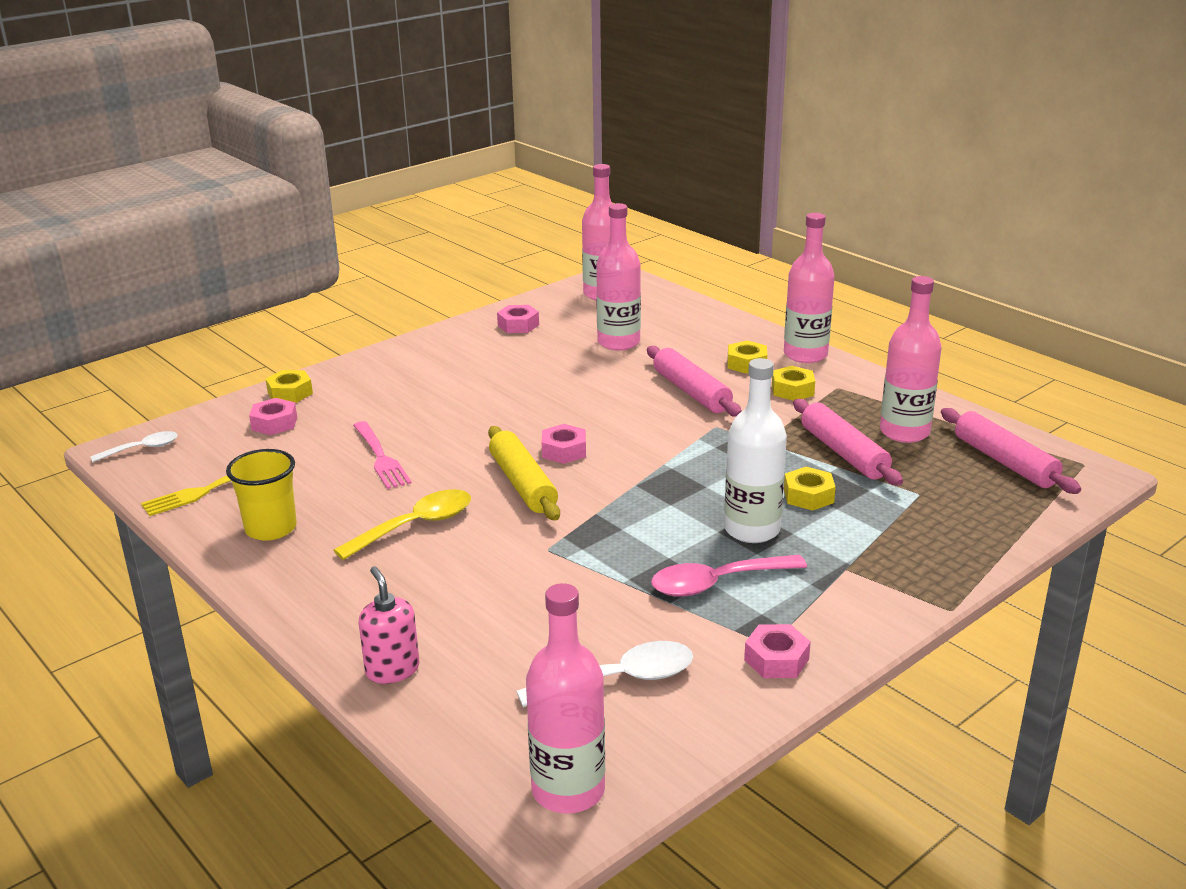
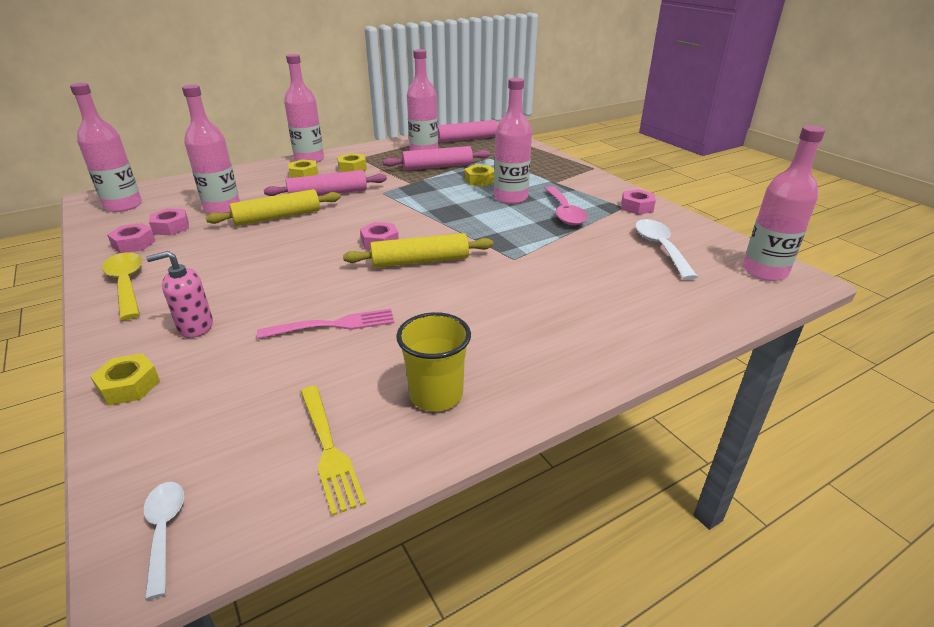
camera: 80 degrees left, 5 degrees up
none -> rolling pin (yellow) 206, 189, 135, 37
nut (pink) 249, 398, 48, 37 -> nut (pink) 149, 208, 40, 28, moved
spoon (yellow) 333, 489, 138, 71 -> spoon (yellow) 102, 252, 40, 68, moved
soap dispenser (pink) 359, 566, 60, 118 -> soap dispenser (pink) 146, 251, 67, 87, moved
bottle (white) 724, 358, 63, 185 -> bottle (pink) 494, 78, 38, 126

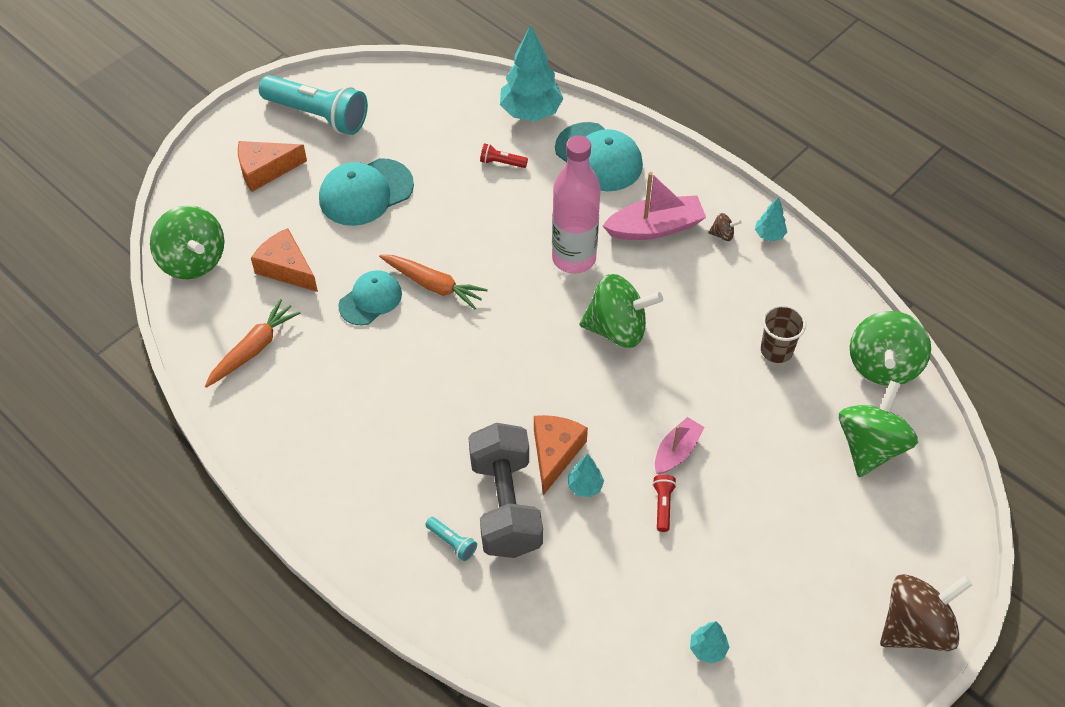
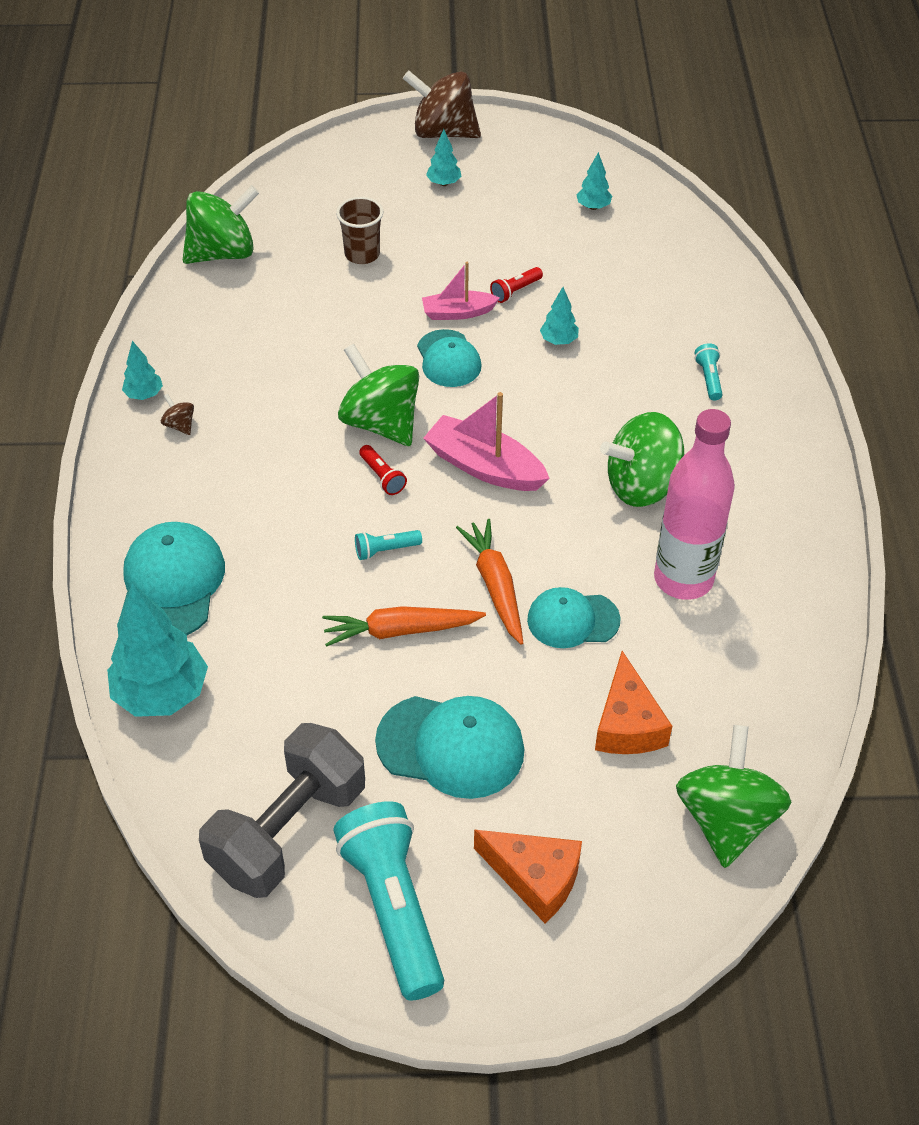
camera: 135 degrees left, 5 degrees down
cheese (orange) 534, 415, 54, 80 -> none
none -> flashlight (turquoise) 355, 530, 67, 30
none -> cap (turquoise) 417, 329, 64, 58
none -> tree (turquoise) 426, 129, 35, 57
carrot (orange) 205, 299, 95, 89 -> carrot (orange) 322, 606, 164, 41, moved
dumbbell (grey) 468, 423, 75, 135 -> dumbbell (grey) 199, 723, 166, 175, moved
flashlight (red) 480, 143, 48, 25 -> flashlight (red) 359, 445, 48, 50, moved
bottle (pink) 552, 135, 49, 139 -> bottle (pink) 654, 409, 81, 191, moved
boat (pink) 602, 172, 104, 68 -> boat (pink) 423, 392, 127, 99, moved
cup (brown) 761, 305, 45, 58 -> cup (brown) 336, 197, 47, 67, moved
spinning top (green) 839, 381, 79, 96 -> spinning top (green) 600, 412, 84, 95, moved

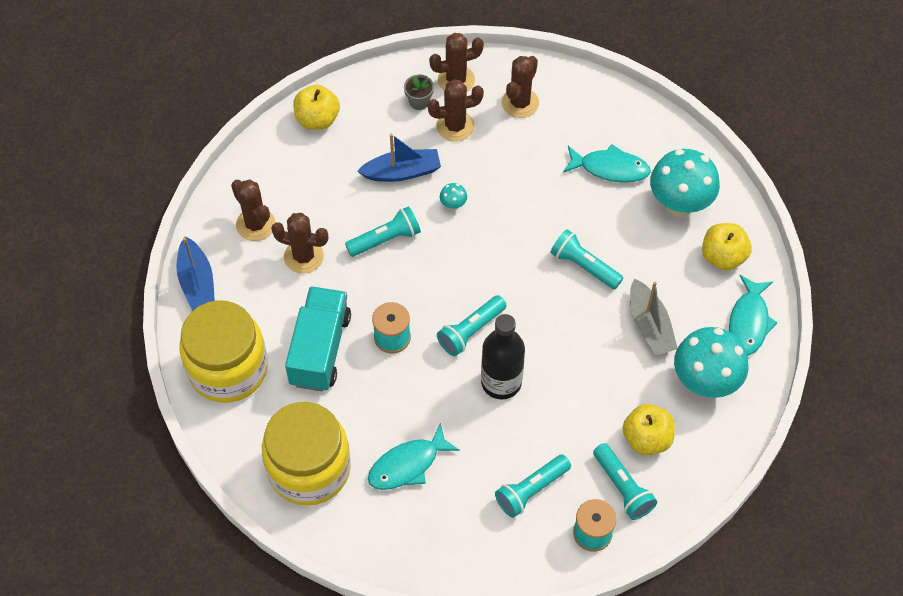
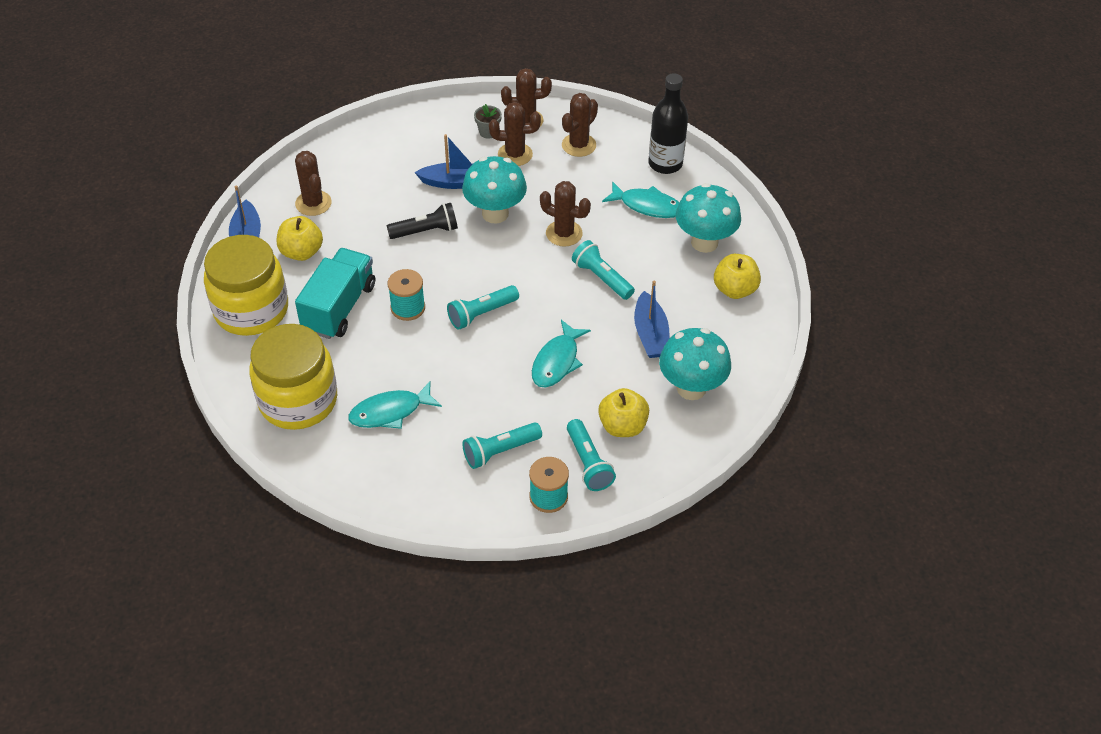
camera: 10 degrees right, 10 degrees down
cactus (brown) 271, 213, 57, 61 -> cactus (brown) 540, 181, 51, 66, moved
apple (yellow) 293, 85, 47, 45 -> apple (yellow) 277, 216, 46, 45, moved
bottle (black) 481, 314, 44, 85 -> bottle (black) 648, 73, 40, 101, moved
fish (turquoise) 729, 275, 49, 81 -> fish (turquoise) 532, 320, 59, 67, moved
flashlight (turquoise) 345, 206, 76, 51 -> flashlight (black) 387, 203, 71, 36
boat (grey) 630, 279, 47, 76 -> boat (blue) 634, 281, 36, 77
mushroom (turquoise) 440, 183, 27, 27 -> mushroom (turquoise) 462, 156, 65, 68, x2.47

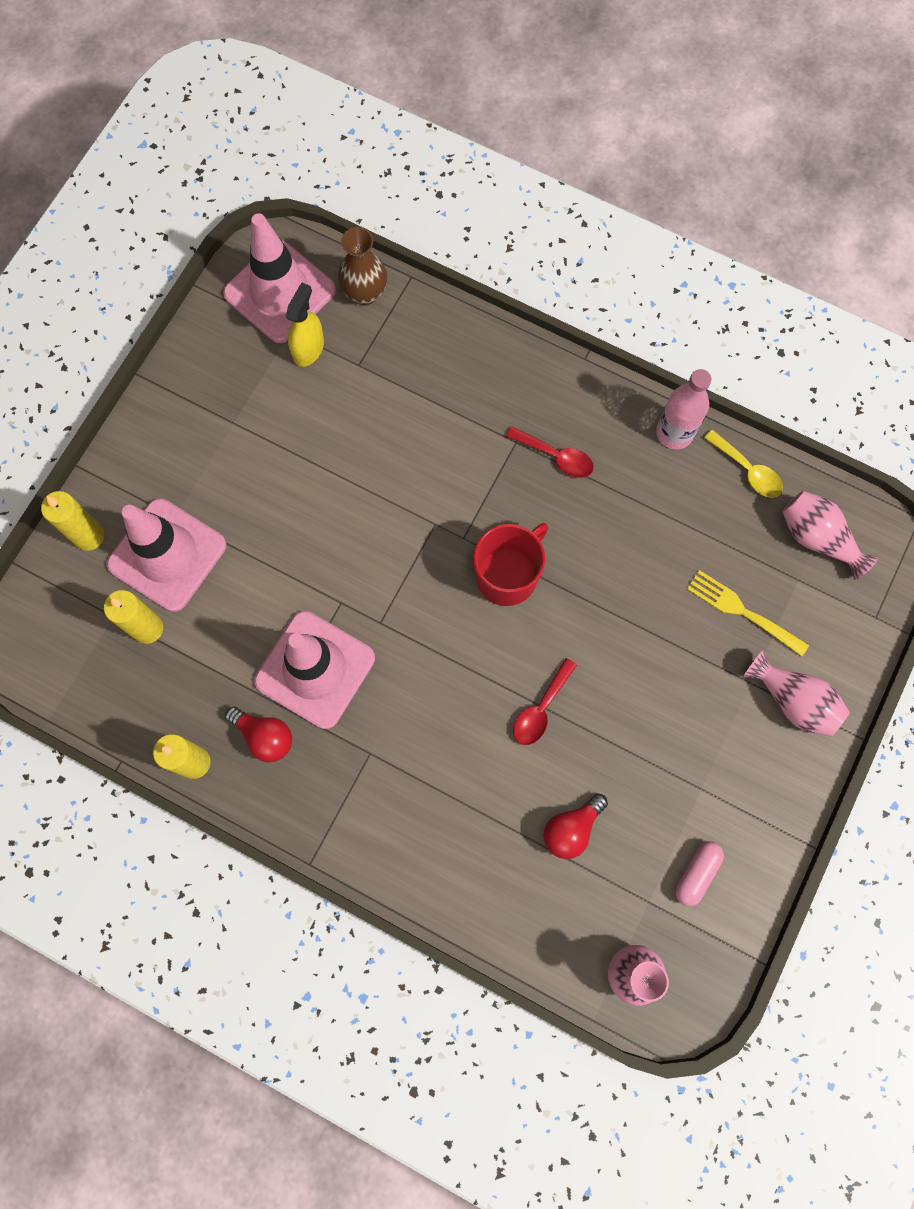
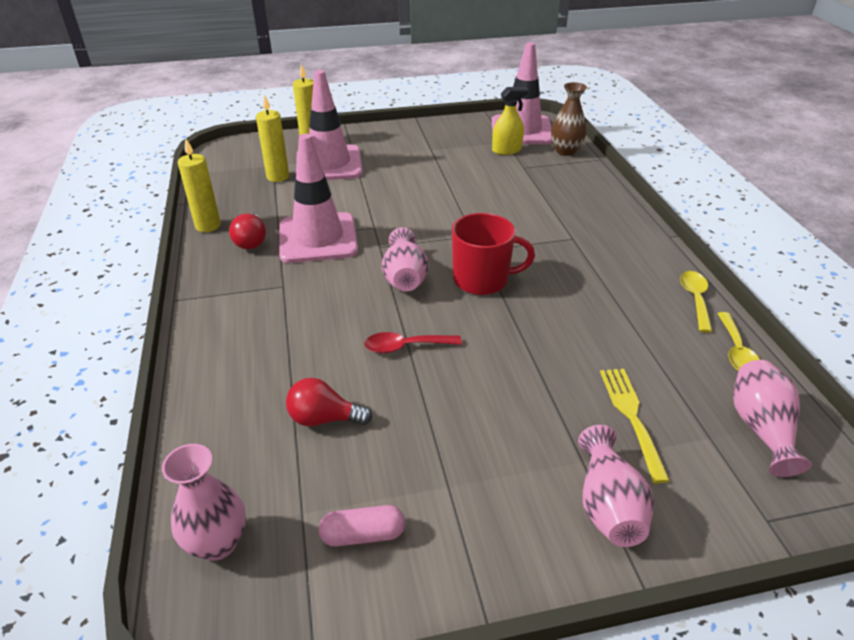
camera: 50 degrees right, 35 degrees down
spoon (red) 506, 426, 88, 52 -> none
none -> vase (pink) 382, 228, 47, 63
bottle (pink) 656, 369, 55, 81 -> spoon (yellow) 680, 271, 33, 62

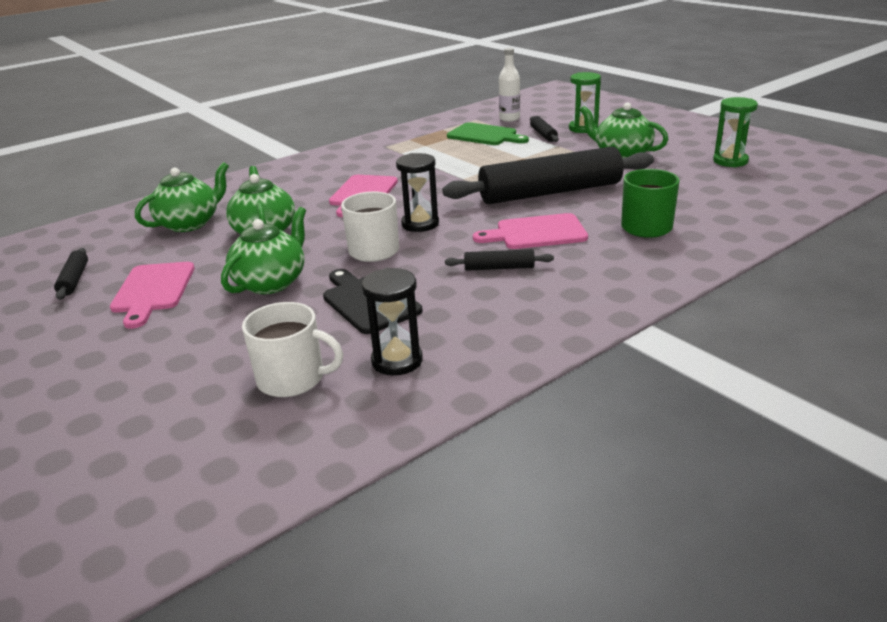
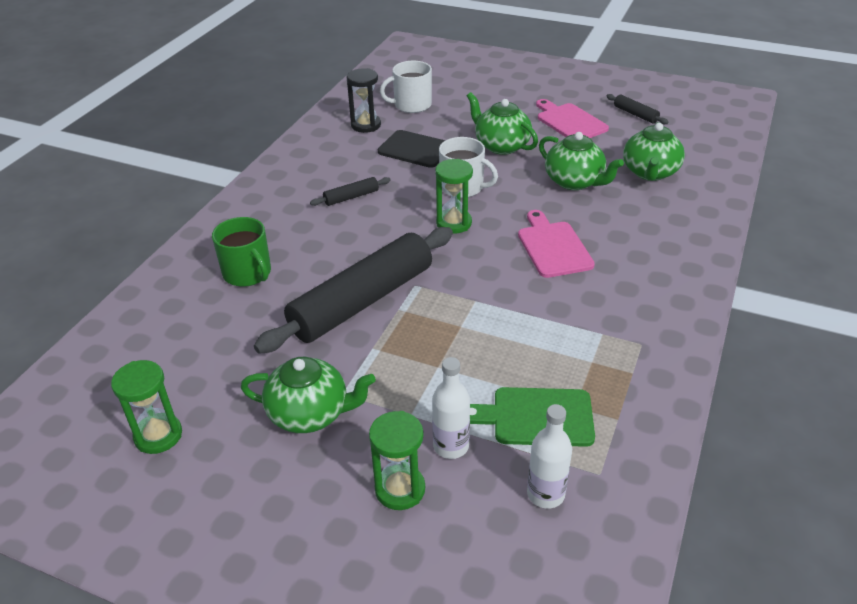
camera: 150 degrees right, 10 degrees up
cutting board (pink) 473, 213, 115, 36 -> none
rolling pin (black) 530, 116, 29, 26 -> bottle (white) 432, 357, 38, 102
hourglass (black) 396, 153, 43, 79 -> hourglass (green) 435, 159, 38, 75
teapot (green) 221, 207, 85, 87 -> teapot (green) 467, 92, 71, 63, 135 degrees clockwise

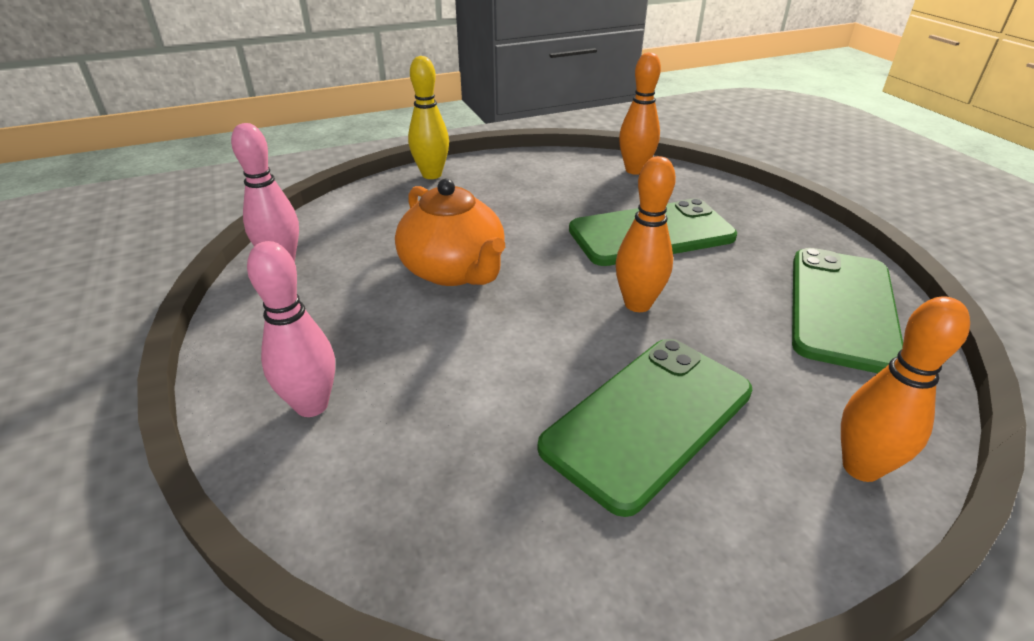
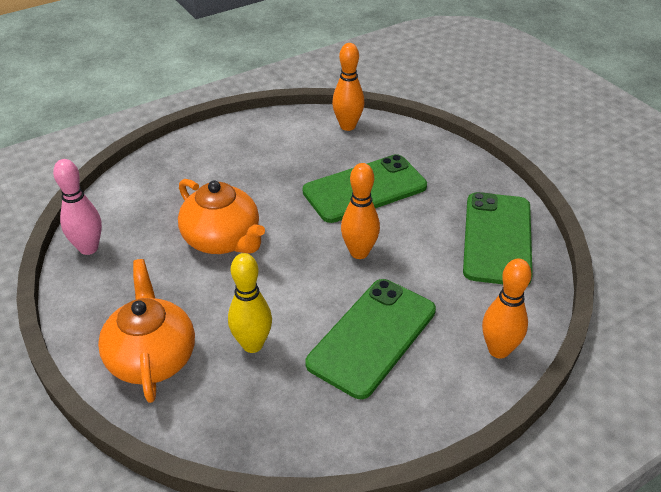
camera: 10 degrees left, 5 degrees up
bowling pin (yellow) 408, 56, 41, 123 -> bowling pin (yellow) 228, 253, 44, 100, moved
bowling pin (pink) 247, 241, 88, 176 -> teapot (orange) 98, 259, 97, 144

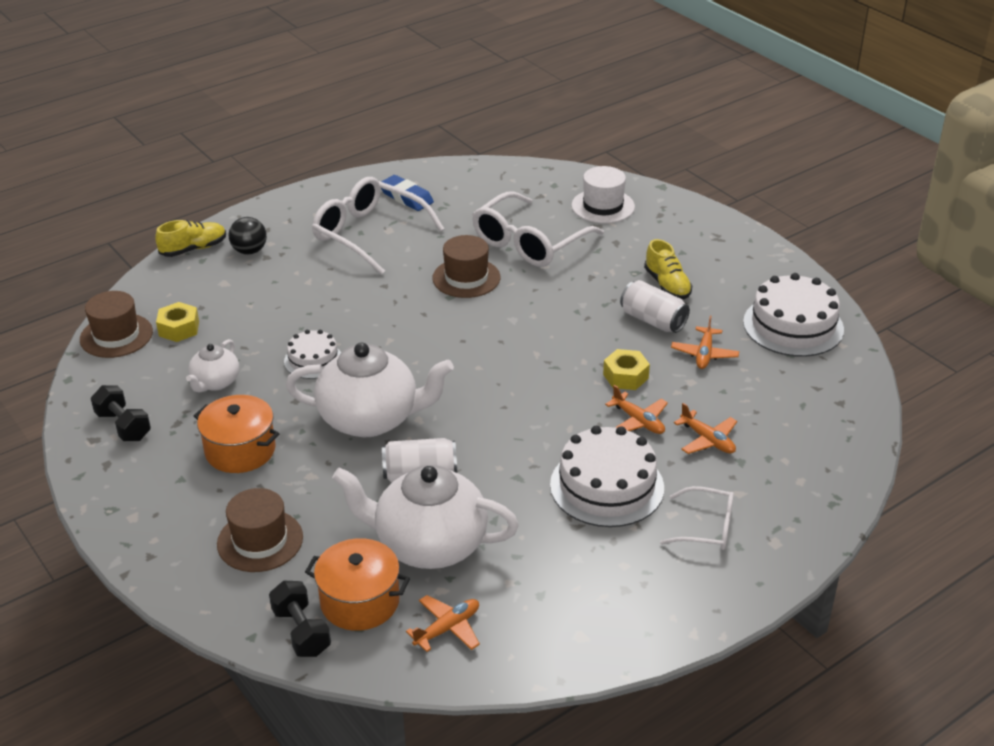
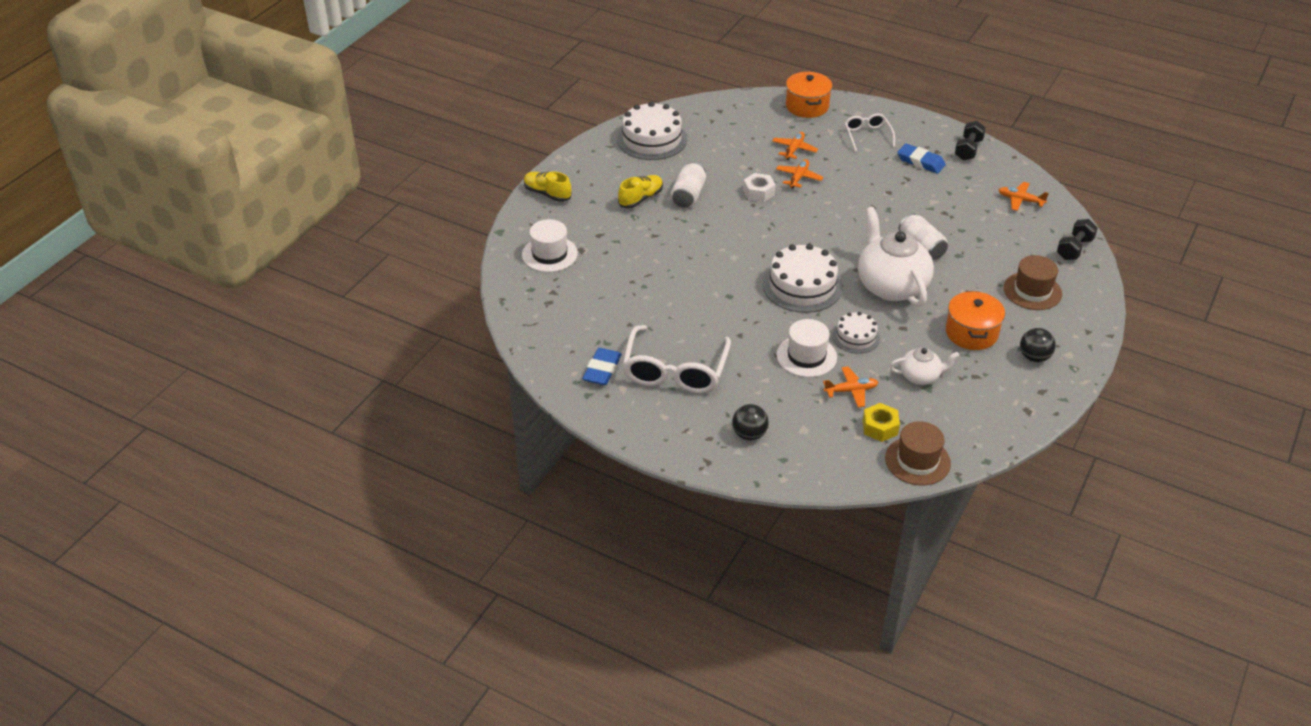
camera: 115 degrees left, 5 degrees up
teapot (white) 332, 465, 187, 104 -> none
hat (brown) 433, 235, 67, 63 -> none
glasses (white) 472, 191, 132, 76 -> none
none -> hat (white) 776, 319, 61, 58
none -> eraser (blue) 897, 143, 49, 31
none -> ball (black) 1020, 328, 36, 34
dumbbell (black) 91, 385, 60, 56 -> dumbbell (black) 955, 121, 31, 40, moved
shoe (yellow) 155, 220, 71, 37 -> shoe (yellow) 524, 171, 48, 31, moved
pot (orange) 305, 538, 105, 93 -> pot (orange) 786, 72, 47, 46, moved
cake (white) 550, 426, 114, 101 -> cake (white) 763, 244, 79, 69, moved
plane (orange) 671, 316, 68, 53 -> plane (orange) 823, 366, 56, 41, moved
nut (yellow) 603, 349, 47, 41 -> nut (white) 743, 173, 33, 29

